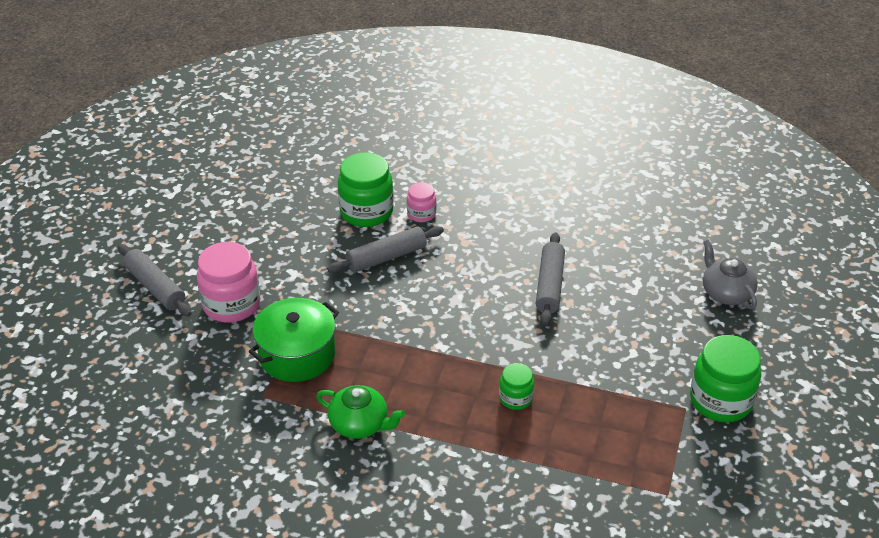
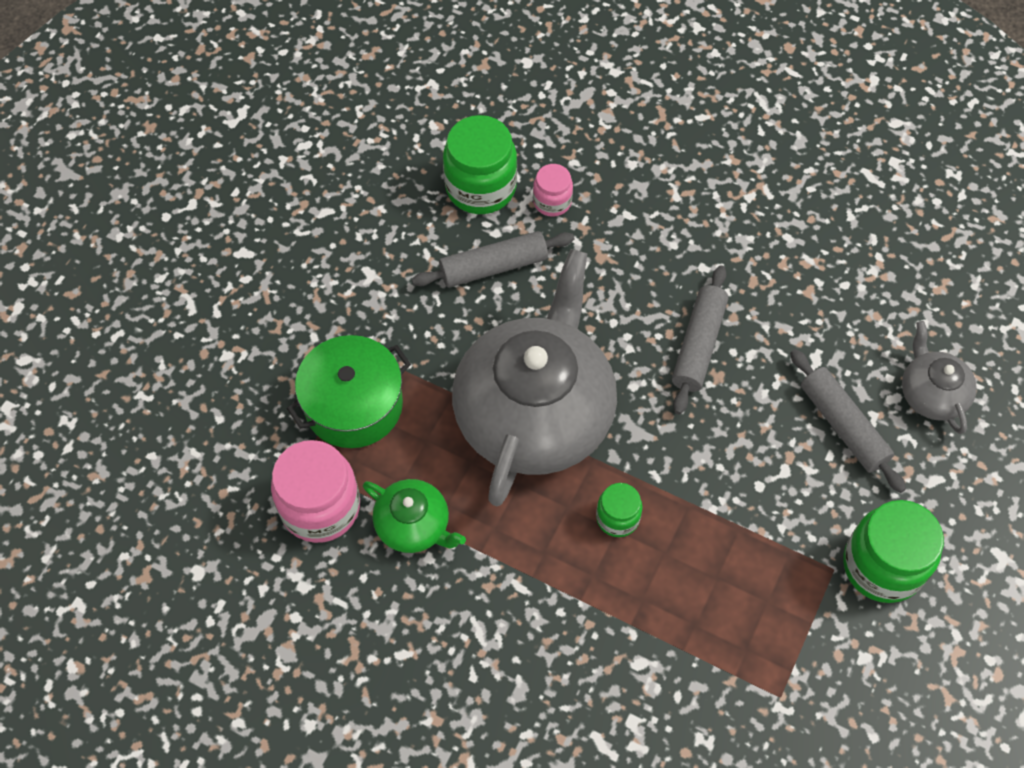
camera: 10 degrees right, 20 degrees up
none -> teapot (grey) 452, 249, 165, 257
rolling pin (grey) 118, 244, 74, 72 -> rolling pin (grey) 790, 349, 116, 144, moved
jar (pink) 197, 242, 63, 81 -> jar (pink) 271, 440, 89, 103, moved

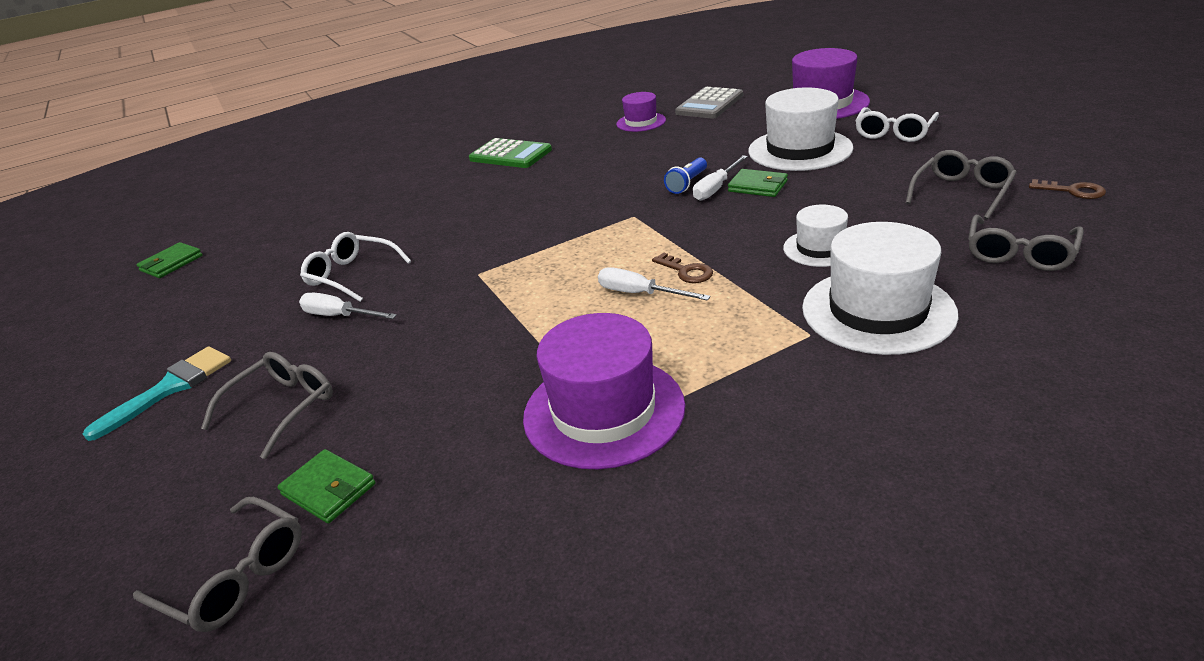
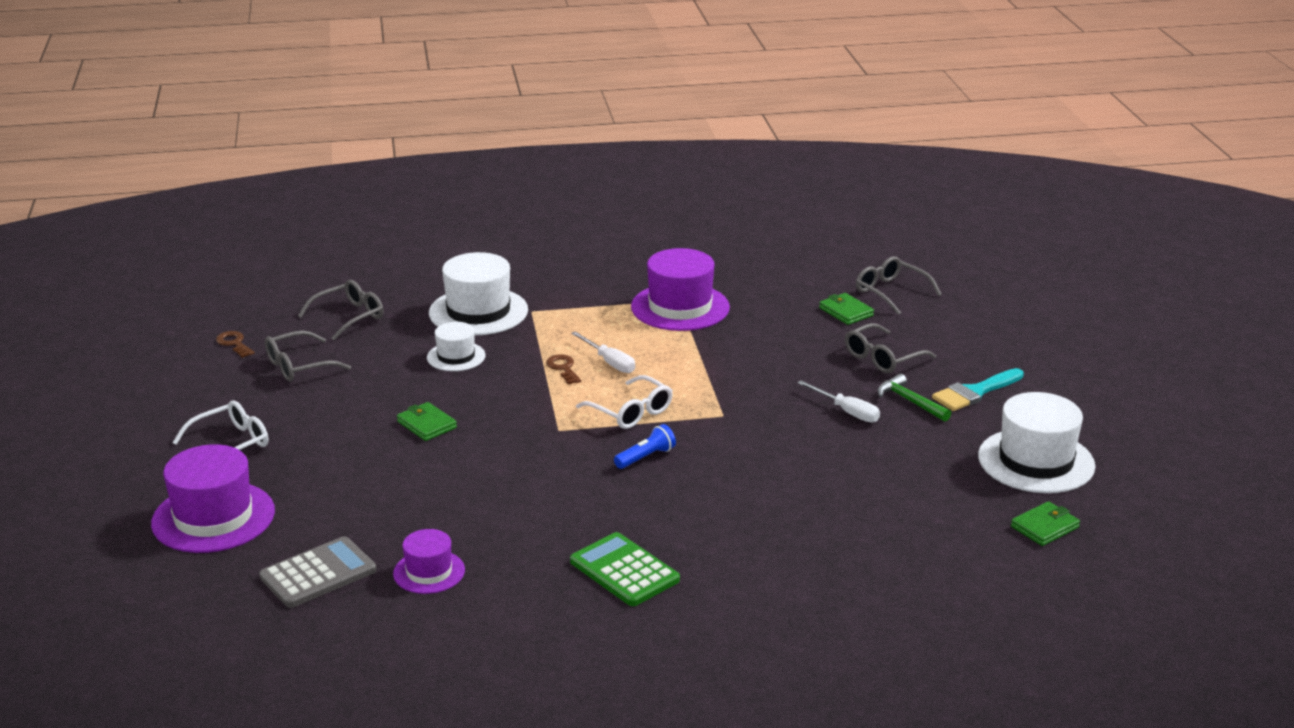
camera: 165 degrees left, 5 degrees down
screwdriver (white) 693, 155, 55, 46 -> none
none -> hammer (green) 877, 373, 74, 48
glasses (white) 300, 232, 111, 70 -> glasses (white) 576, 375, 97, 54, moved
flashlight (blue) 664, 158, 43, 36 -> flashlight (blue) 614, 424, 62, 45, moved
hat (white) 748, 87, 105, 84 -> hat (white) 978, 392, 117, 101, moved

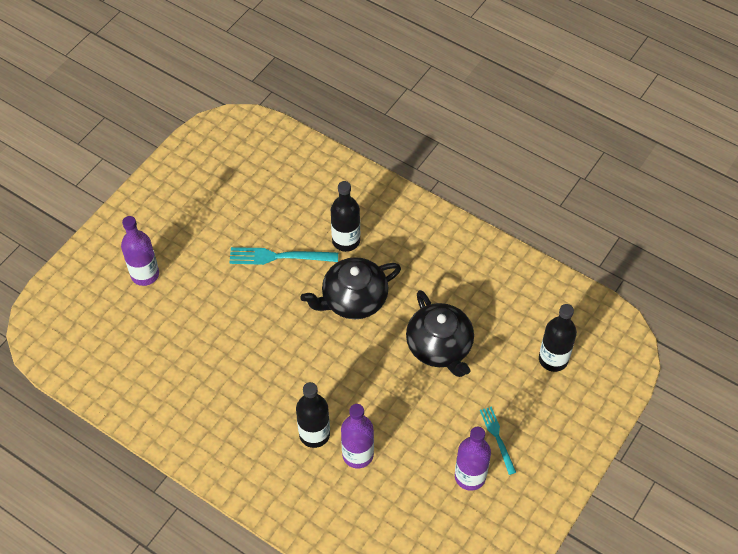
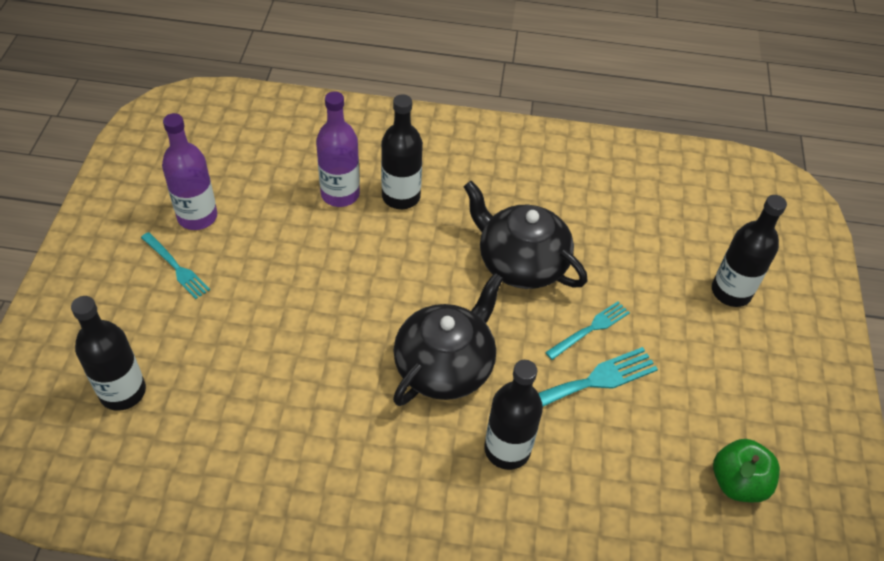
camera: 150 degrees right, 5 degrees down
none -> fork (turquoise) 545, 301, 85, 59
none -> apple (green) 713, 439, 67, 63
teapot (black) 406, 290, 68, 87 -> teapot (black) 463, 181, 124, 108, moved
bottle (purple) 121, 216, 38, 70 -> bottle (black) 712, 195, 75, 112

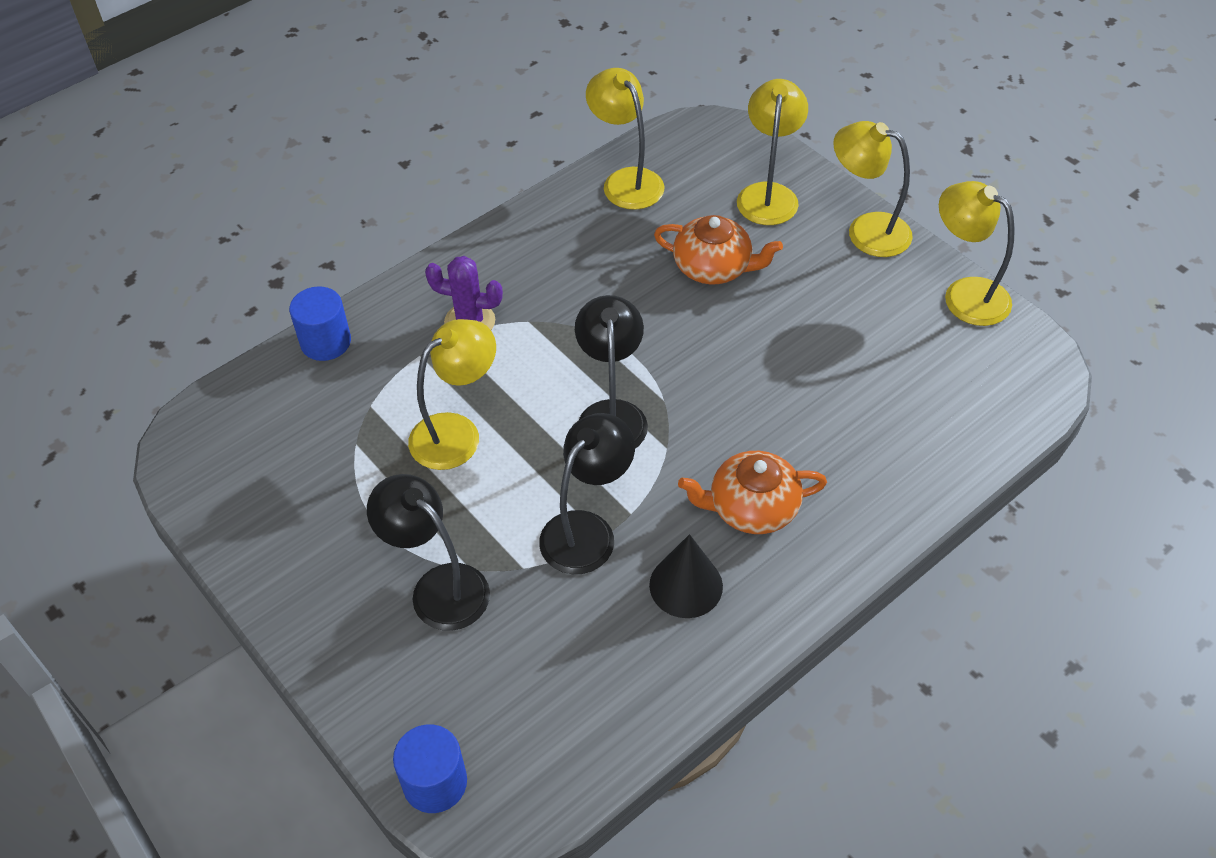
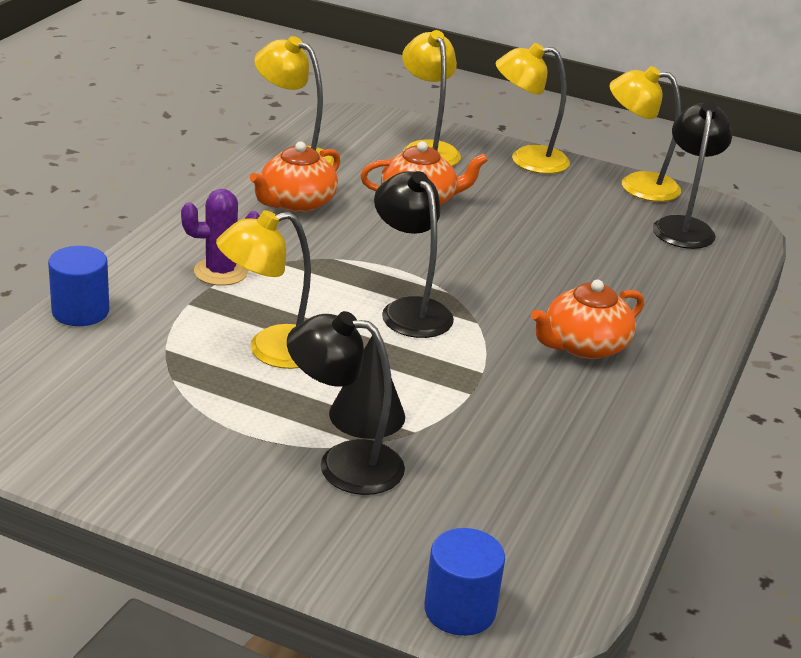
camera: 30 degrees left, 20 degrees down
none -> teapot (orange) 250, 142, 91, 71
lamp (black) 539, 413, 96, 161 -> lamp (black) 653, 102, 79, 147, moved
cone (black) 649, 534, 74, 84 -> cone (black) 329, 336, 76, 103, moved
lamp (yellow) 408, 319, 88, 151 -> lamp (yellow) 216, 210, 95, 159, 135 degrees counterclockwise

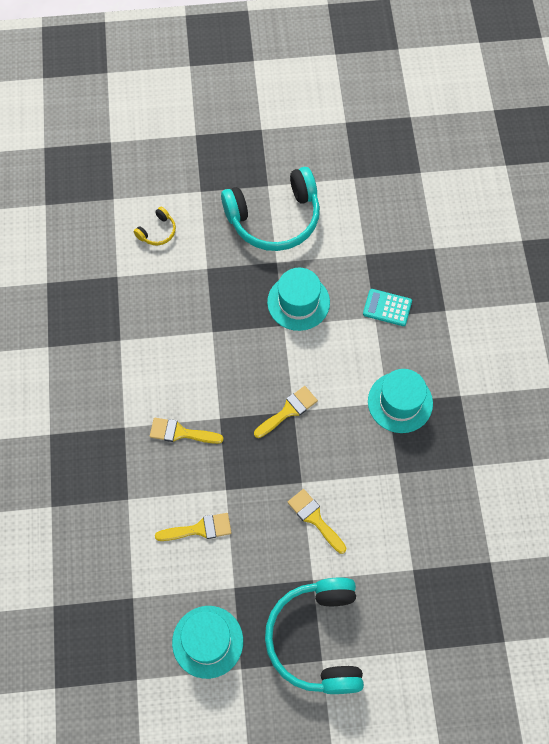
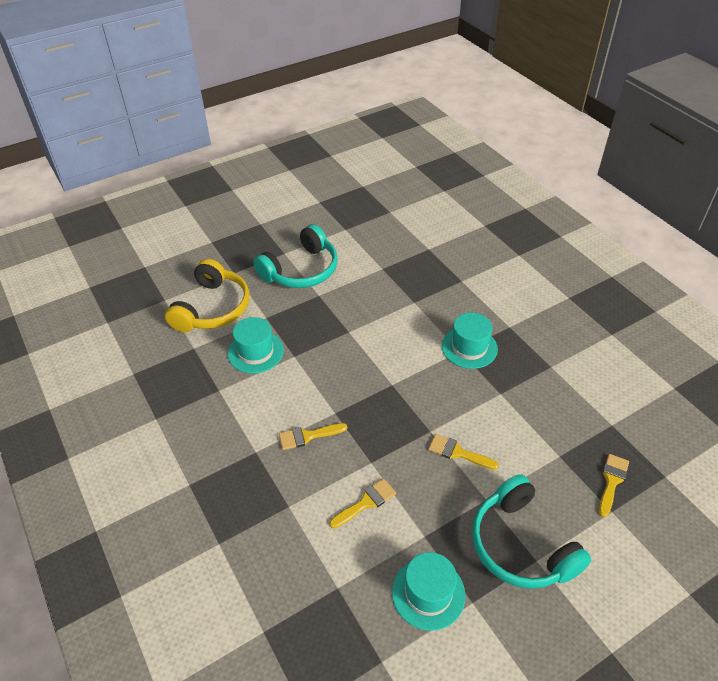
camera: 25 degrees left, 20 degrees down
calculator (turquoise) 363, 289, 49, 37 -> none
brush (yellow) 254, 386, 64, 52 -> brush (yellow) 599, 454, 30, 63, moved
hat (turquoise) 267, 268, 63, 63 -> hat (turquoise) 228, 317, 56, 56, moved
headphones (yellow) 133, 207, 43, 38 -> headphones (yellow) 165, 259, 84, 73, x2.39

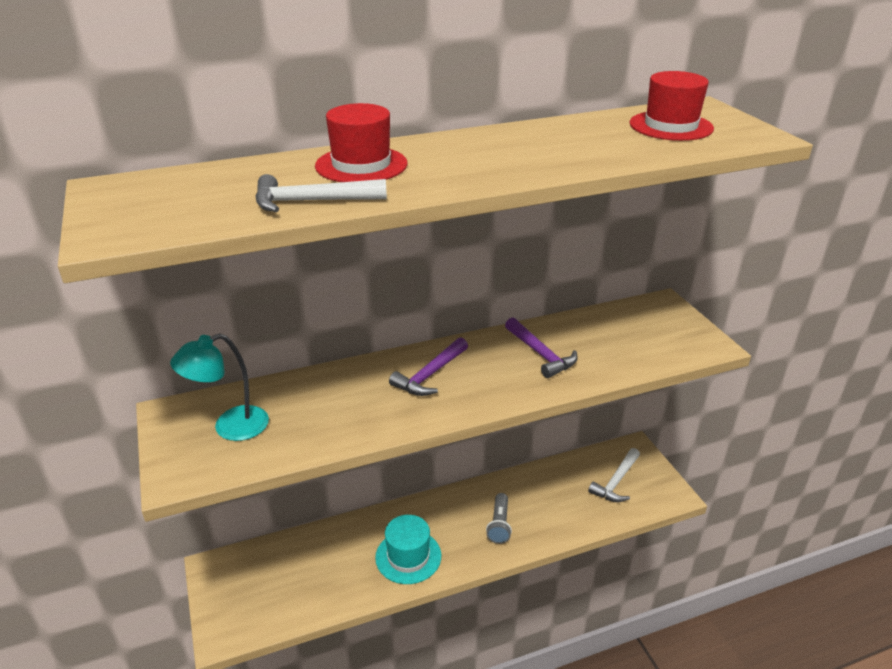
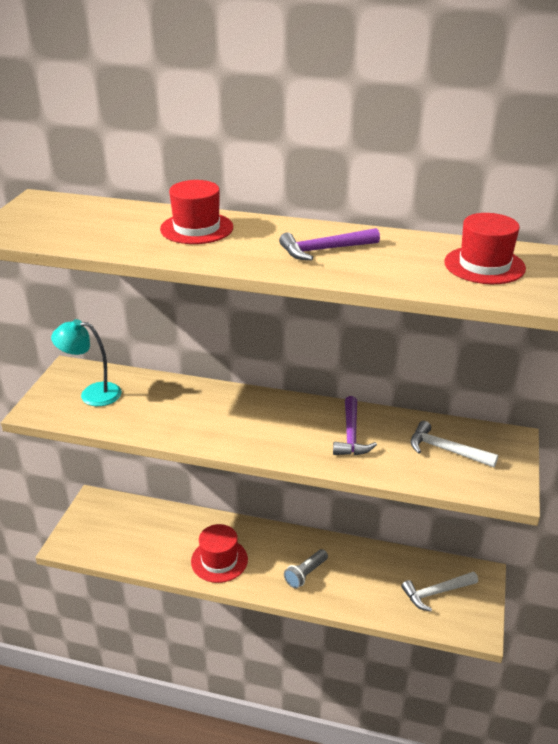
camera: 35 degrees right, 0 degrees up
hammer (white) 255, 174, 132, 38 -> hammer (white) 411, 421, 87, 46, moved
hammer (purple) 389, 337, 79, 59 -> hammer (purple) 279, 228, 101, 32, moved
hat (turquoise) 375, 515, 66, 69 -> hat (red) 191, 524, 57, 59

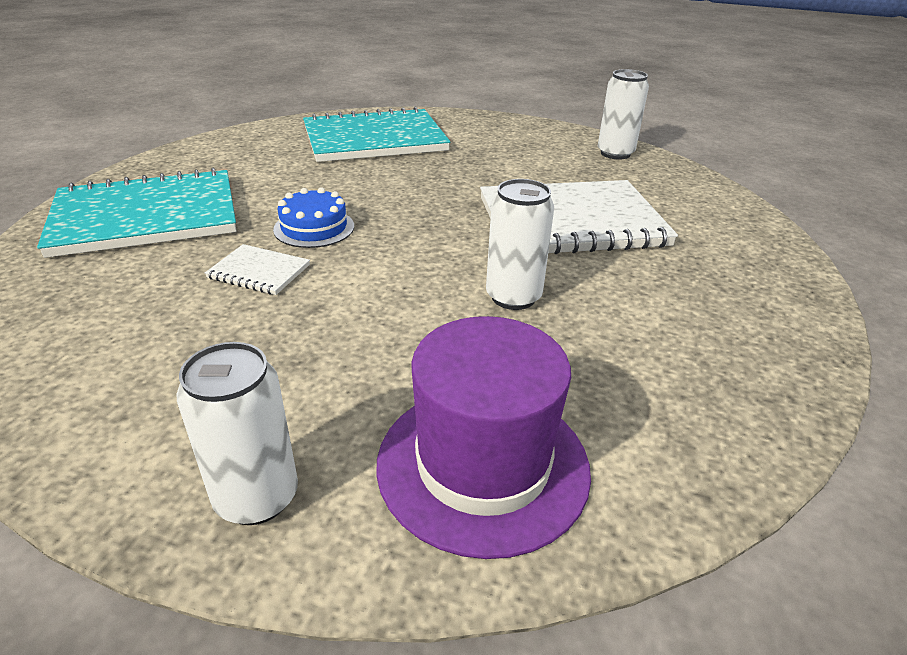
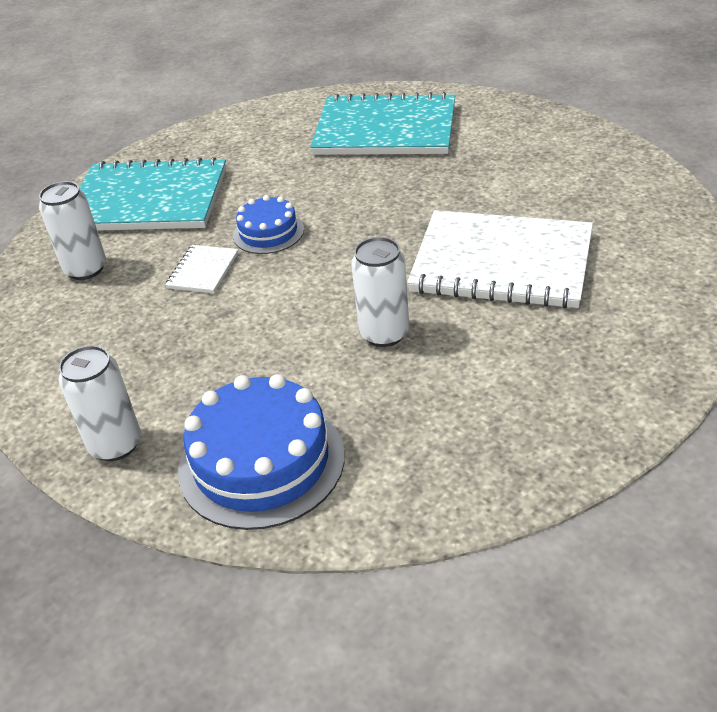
camera: 30 degrees right, 5 degrees up
can (white) 598, 69, 51, 90 -> can (white) 39, 181, 67, 99, moved
hat (purple) 376, 316, 215, 243 -> cake (blue) 178, 374, 167, 156
notebook (white) 205, 244, 105, 51 -> notebook (white) 165, 245, 73, 48, 60 degrees clockwise

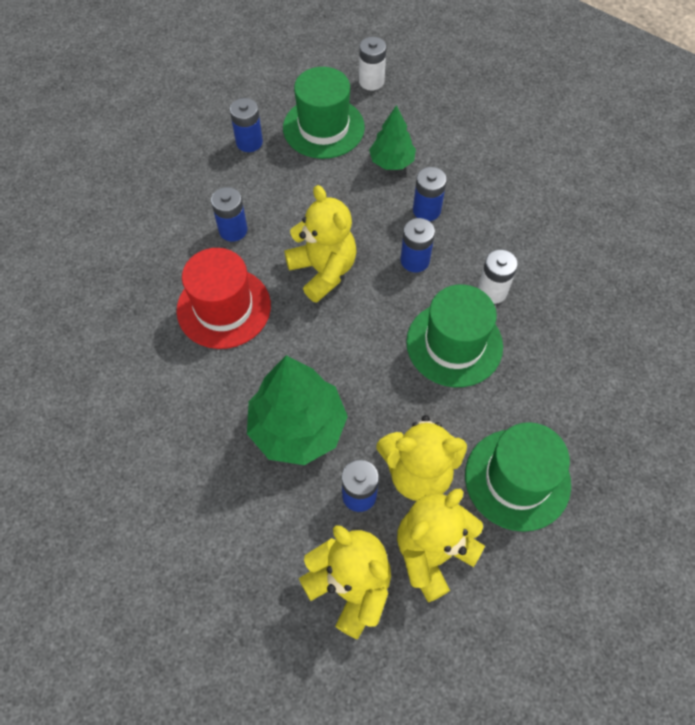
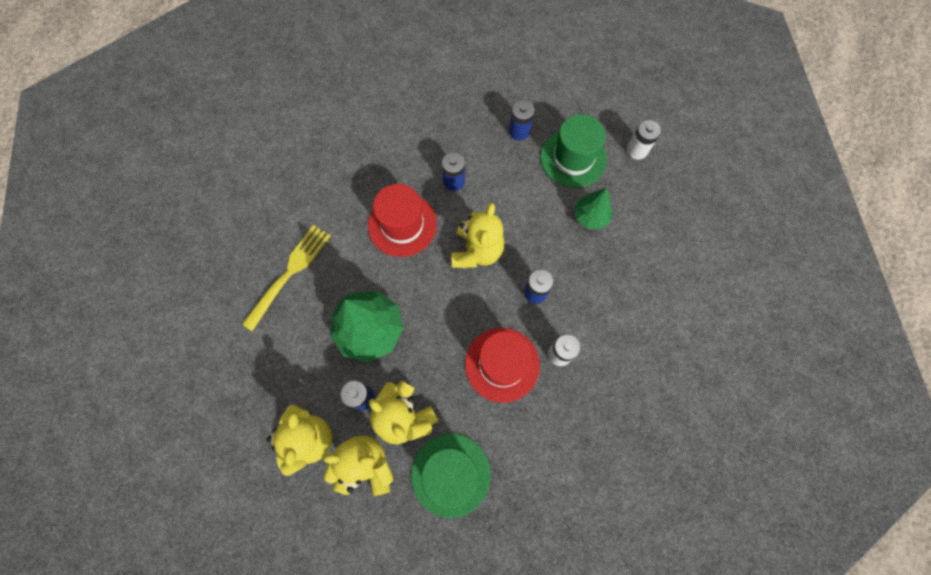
camera: 45 degrees right, 10 degrees up
battery (blue) 413, 167, 34, 54 -> none
none -> fork (yellow) 242, 225, 89, 106
hat (green) 406, 284, 97, 103 -> hat (red) 465, 328, 75, 75

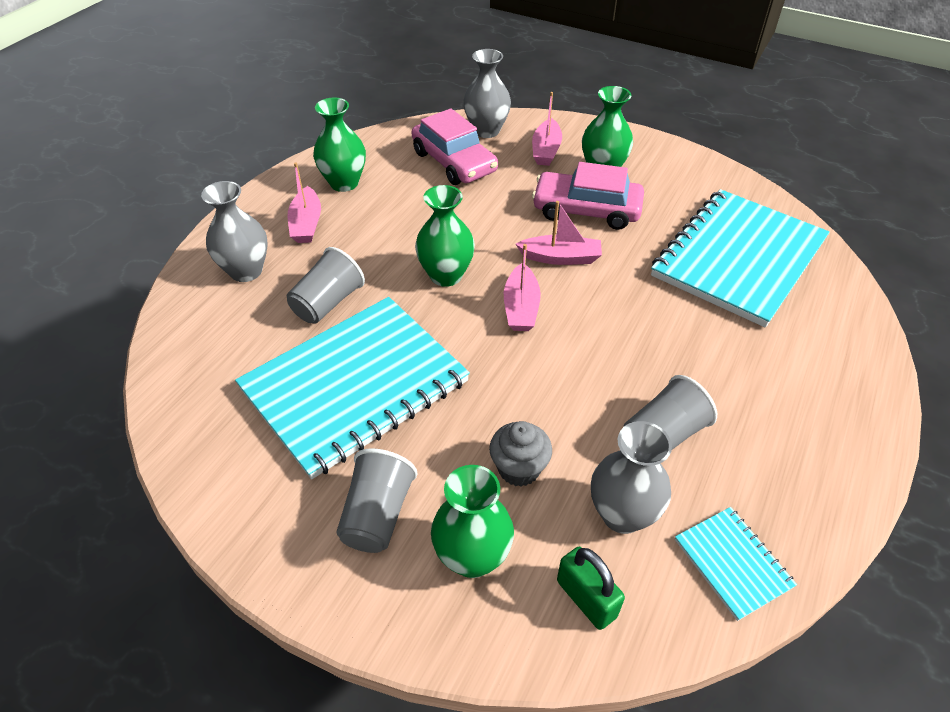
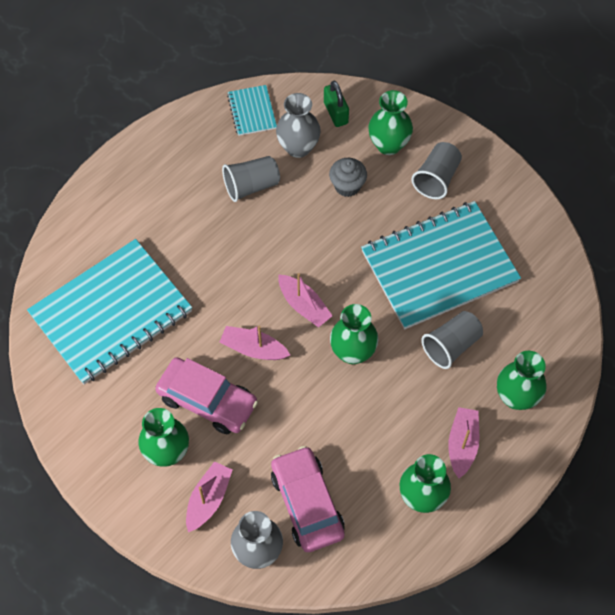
camera: 165 degrees left, 15 degrees up
vase (grey) 201, 181, 67, 101 -> vase (green) 497, 351, 50, 59
boat (pink) 504, 244, 37, 87 -> boat (pink) 278, 273, 55, 55, 120 degrees clockwise

